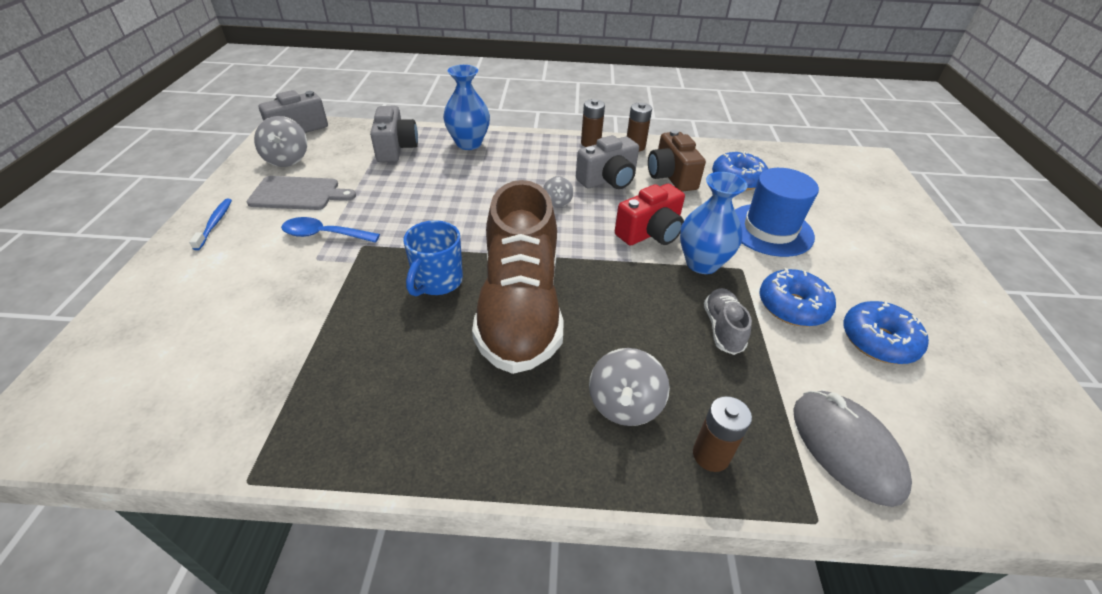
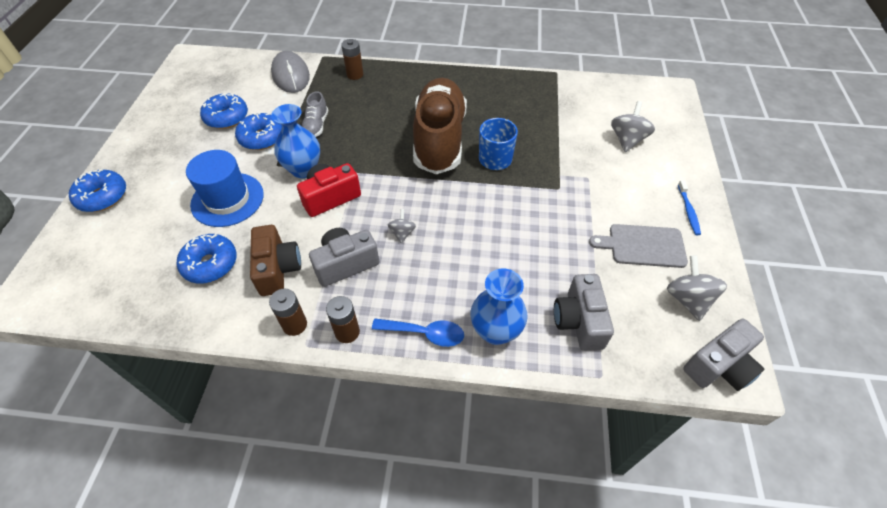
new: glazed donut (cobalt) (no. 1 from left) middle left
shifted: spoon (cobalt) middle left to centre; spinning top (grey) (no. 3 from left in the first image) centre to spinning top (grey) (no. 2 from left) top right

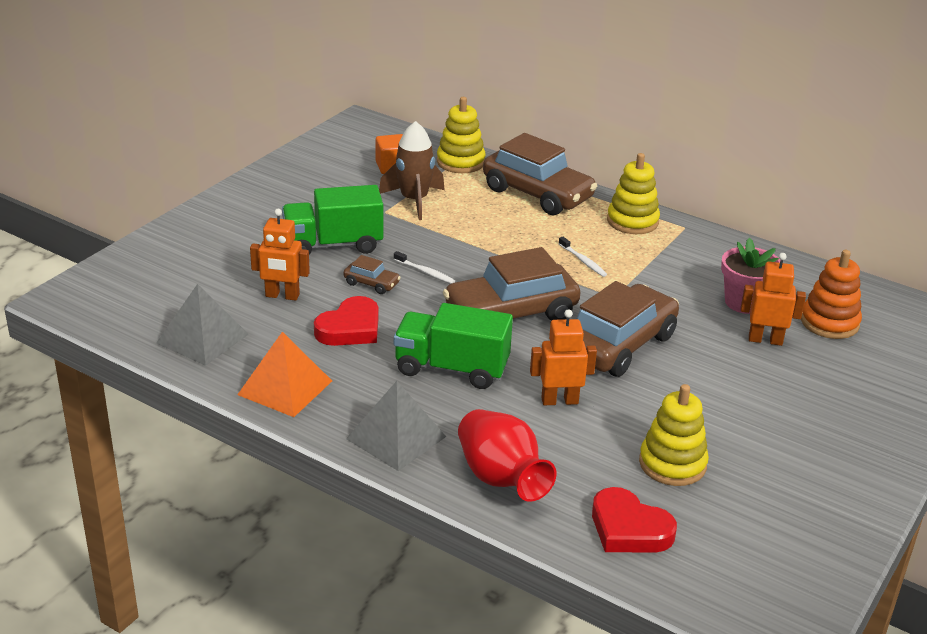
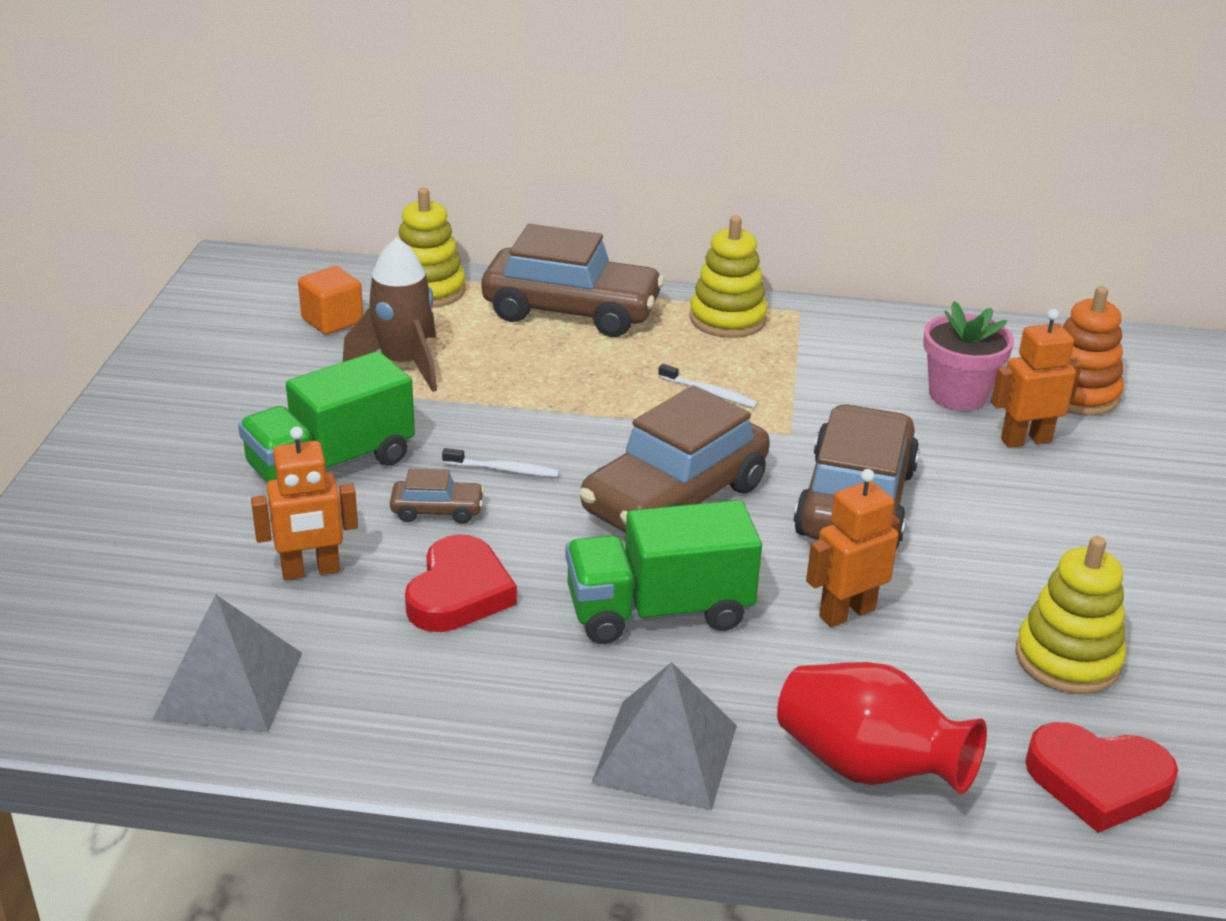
gone: solid pyramid (orange) middle left

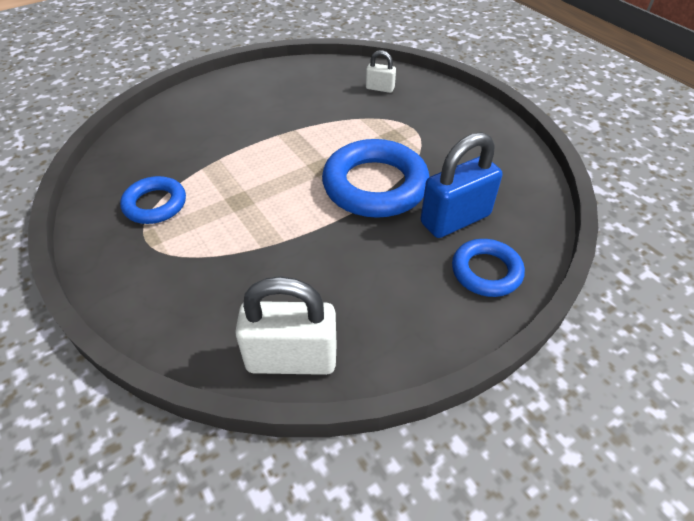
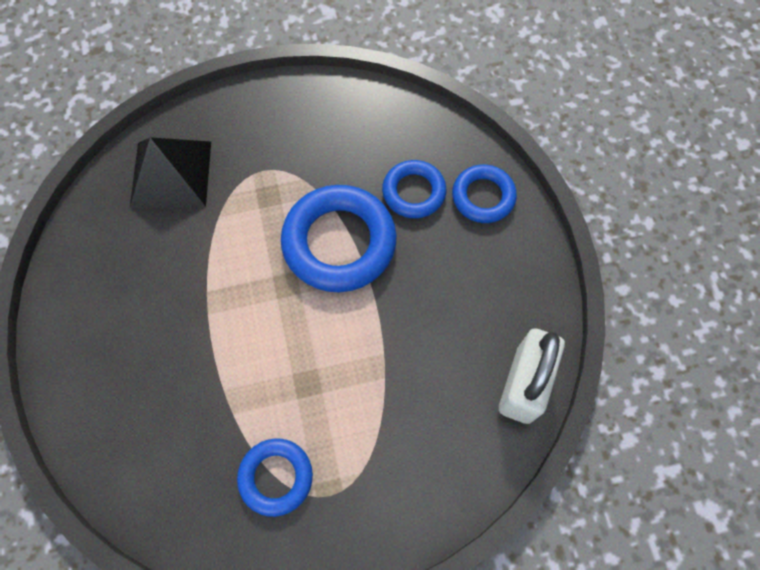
swapped: small lock (snow-white) (no. 2 from left) top centre to solid pyramid (ebony) top left; small lock (cobalt) centre to hoop (cobalt) (no. 3 from left) top centre

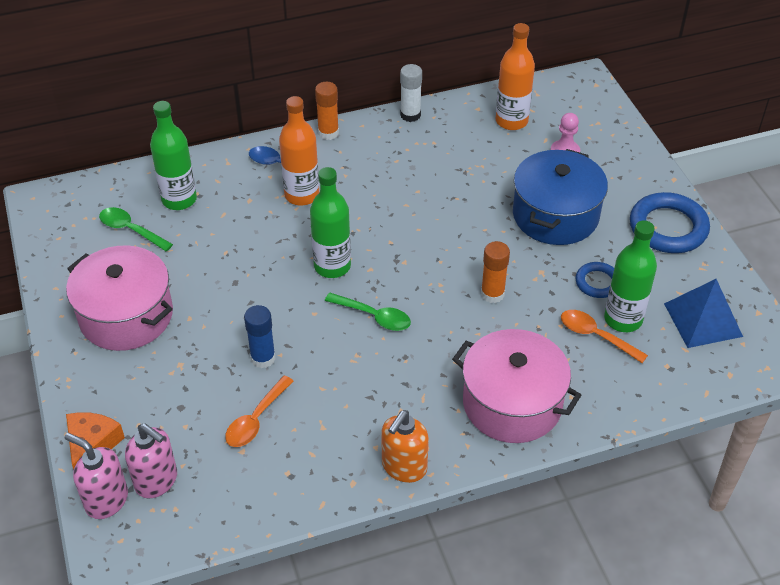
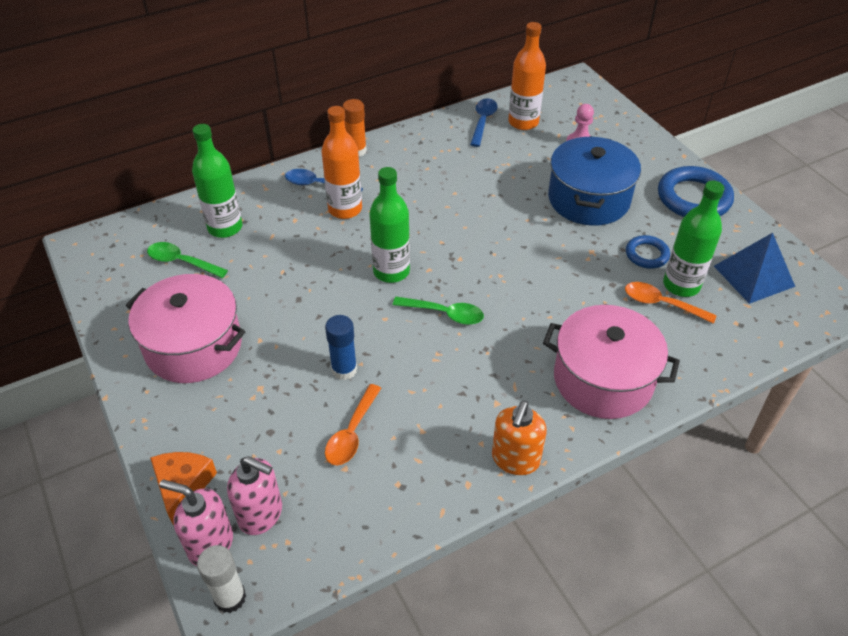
gone: stick of glue (orange) (no. 2 from left) centre
new: spoon (cobalt) (no. 2 from left) top centre
shifted: stick of glue (snow-white) top centre to bottom left

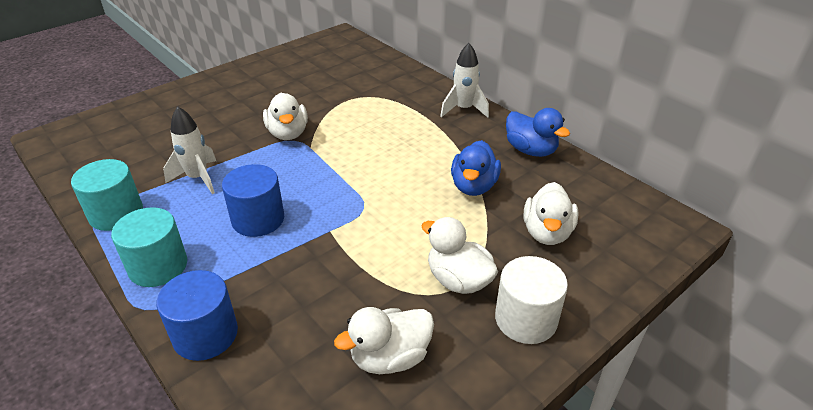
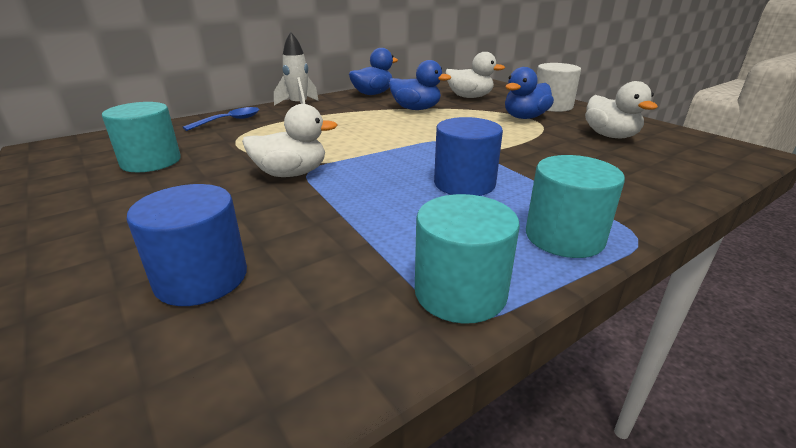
gone: spaceship (snow-white) (no. 1 from left) middle left
new: cylinder shape (aqua) (no. 1 from left) top left; spoon (cobalt) top left
shifted: cylinder shape (cobalt) (no. 1 from left) bottom left to middle left
repainted: toy duck (snow-white) (no. 3 from left) centre to toy duck (cobalt) (no. 3 from left) top centre

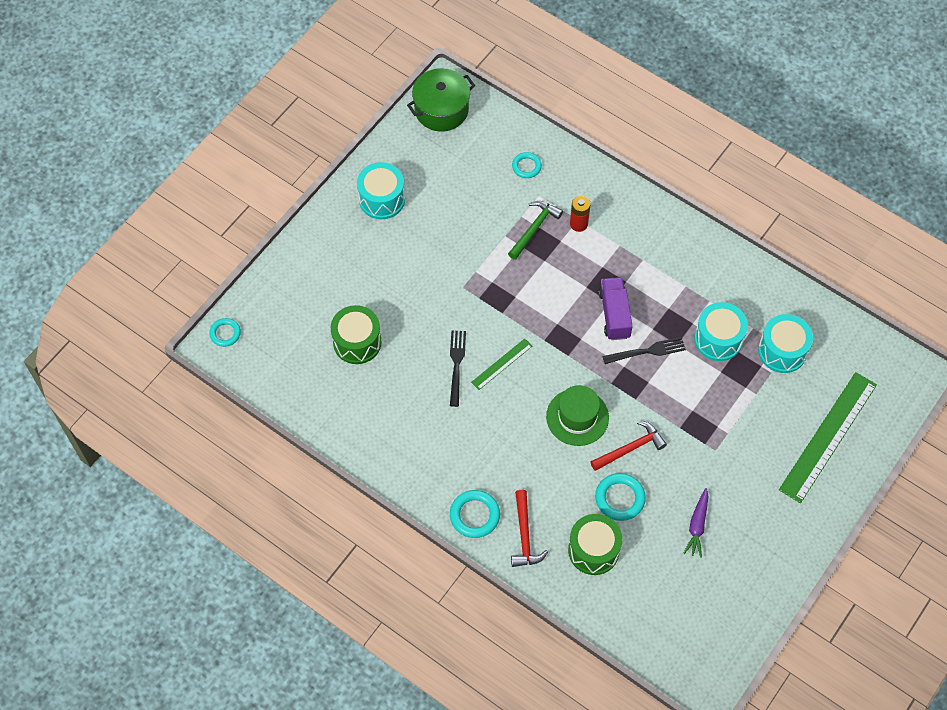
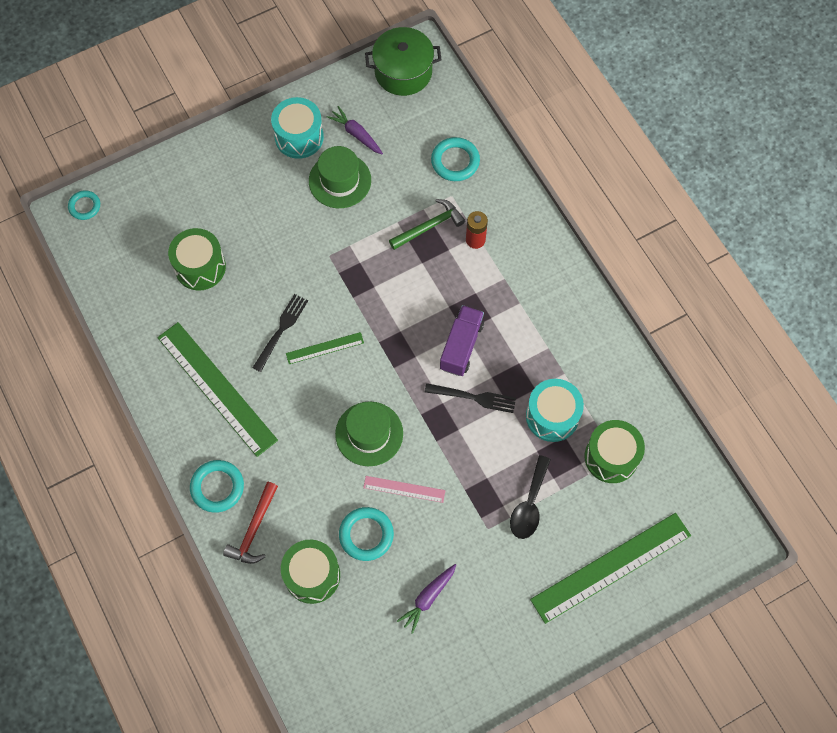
new: root vegetable (royal purple) (no. 1 from left) top centre; top hat (leaf-green) (no. 1 from left) top centre; ruler (leaf-green) (no. 1 from left) middle left; spoon (ebony) bottom centre
swapped: carpenter's hammer (scarlet) (no. 2 from left) centre to ruler (pink) bottom centre
repainted: snare drum (aqua) (no. 3 from left) middle right to snare drum (leaf-green) (no. 3 from left) middle right
scaled: hoop (aqua) (no. 3 from left in the first image) top centre = top centre x1.53

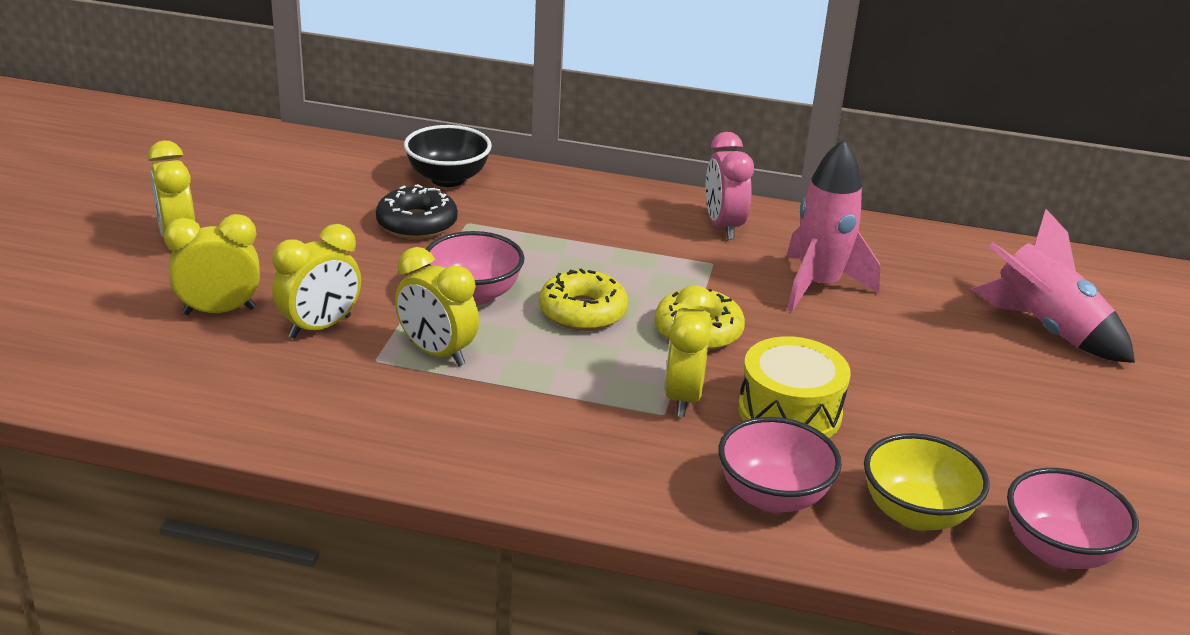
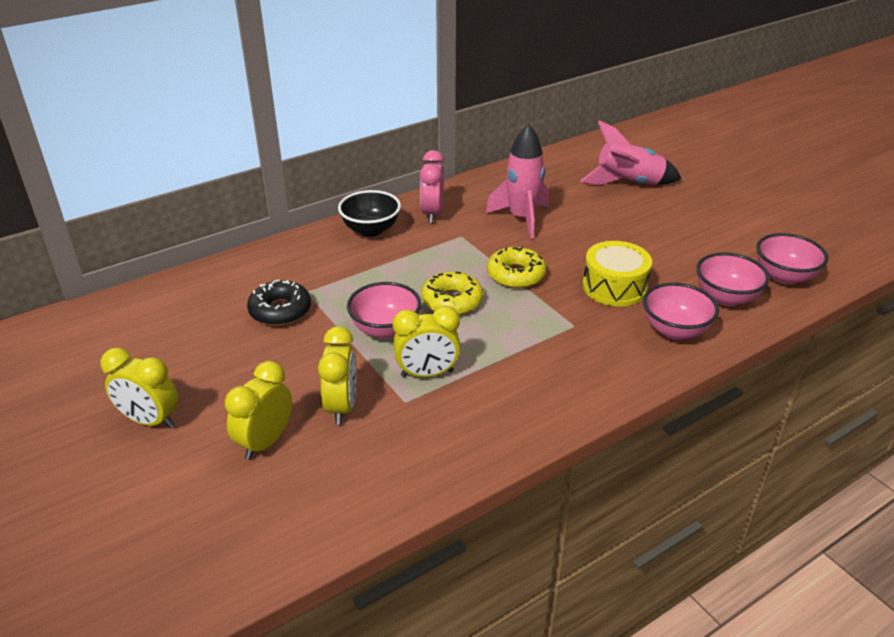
gone: clock (bright yellow) (no. 5 from left) centre
shifted: serving bowl (ebony) top centre to centre
repainted: serving bowl (bright yellow) bottom right to serving bowl (pink) (no. 3 from left) middle right
rotated: clock (pink) top centre = top centre 60 degrees clockwise

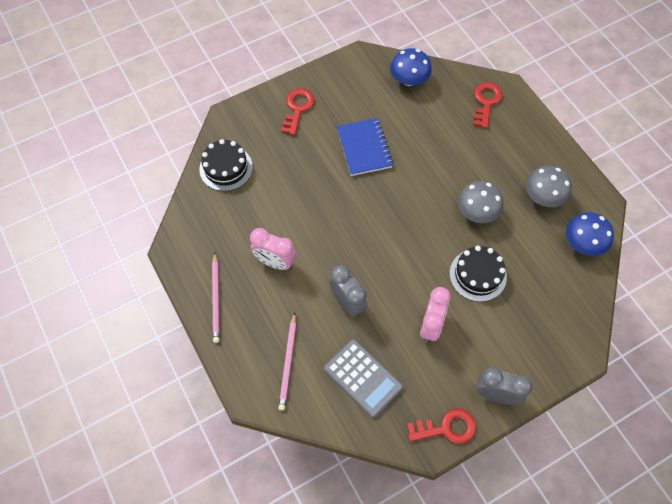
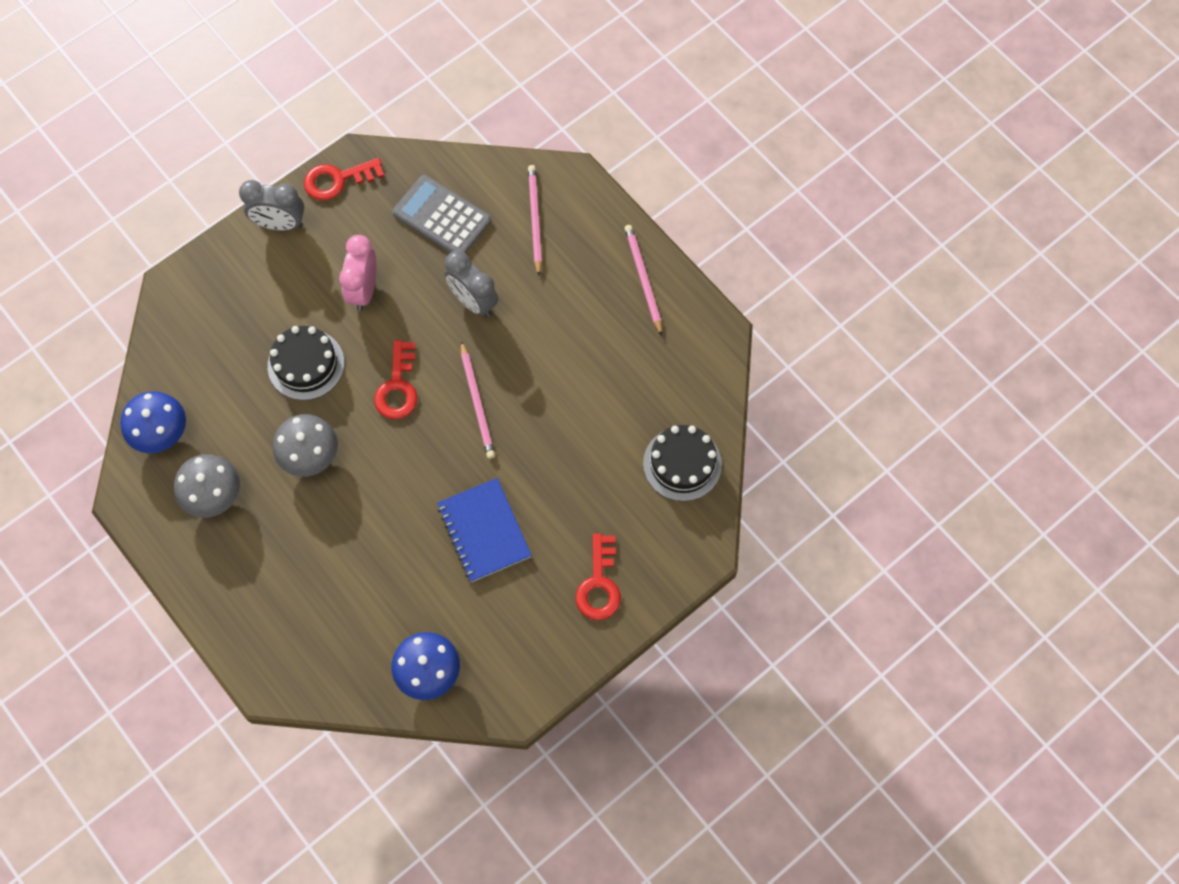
gone: clock (pink) (no. 1 from left) centre
new: pencil (pink) (no. 1 from left) centre
shifted: door key (scarlet) (no. 3 from left in the first image) top right to door key (scarlet) (no. 2 from left) centre

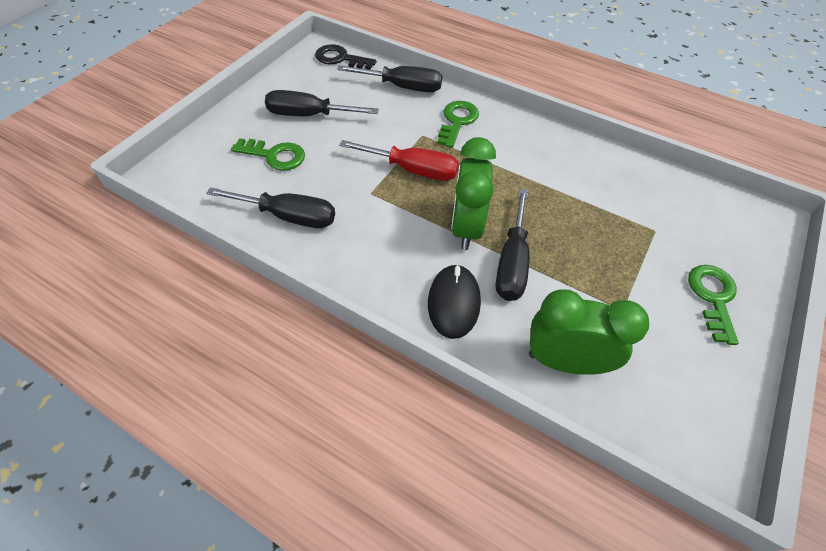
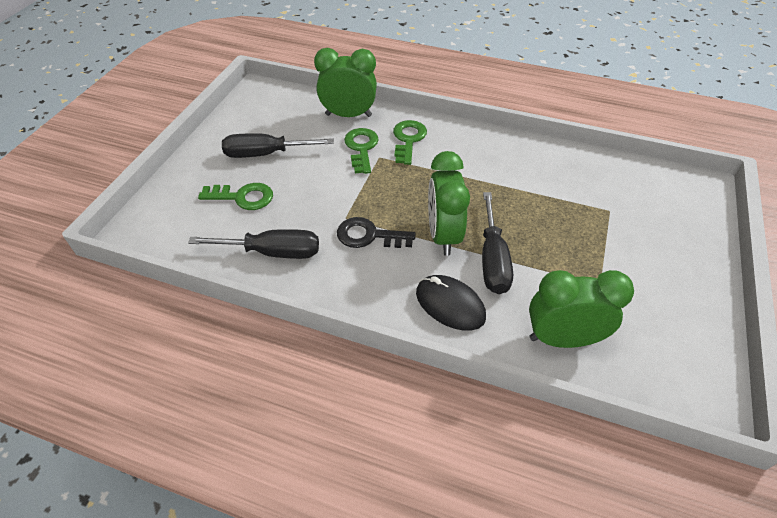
gone: flat screwdriver (scarlet) top centre
shifted: door key (ebony) top centre to centre; door key (leaf-green) (no. 3 from left in the first image) middle right to door key (leaf-green) (no. 2 from left) top centre
swapped: flat screwdriver (ebony) (no. 3 from left) top centre to clock (leaf-green) (no. 1 from left) top centre
rotated: PC mouse (ebony) centre = centre 45 degrees counterclockwise

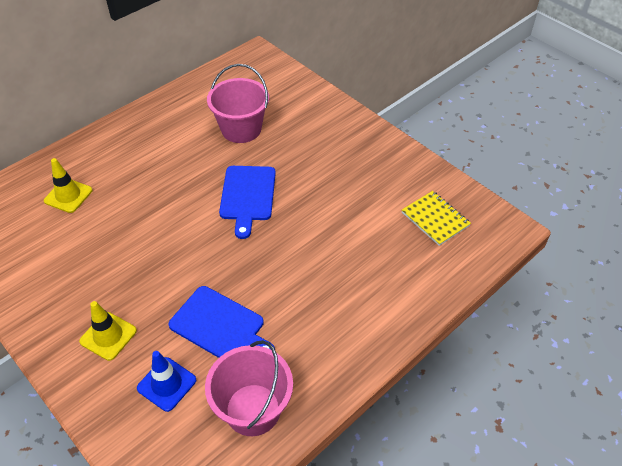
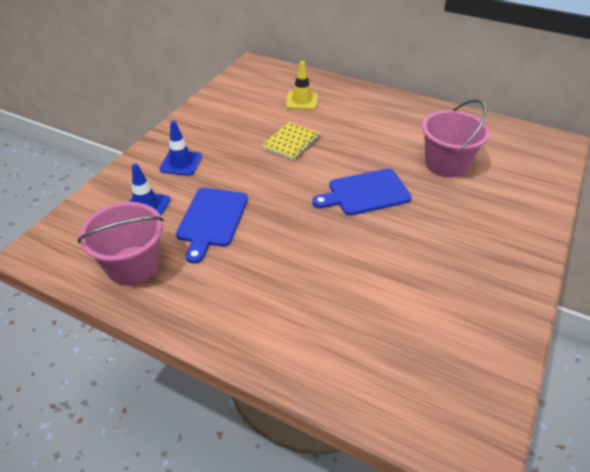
shifted: exercise book (bright yellow) middle right to top centre
repainted: road cone (bright yellow) (no. 2 from left) bottom left to road cone (cobalt) (no. 2 from left) top left

